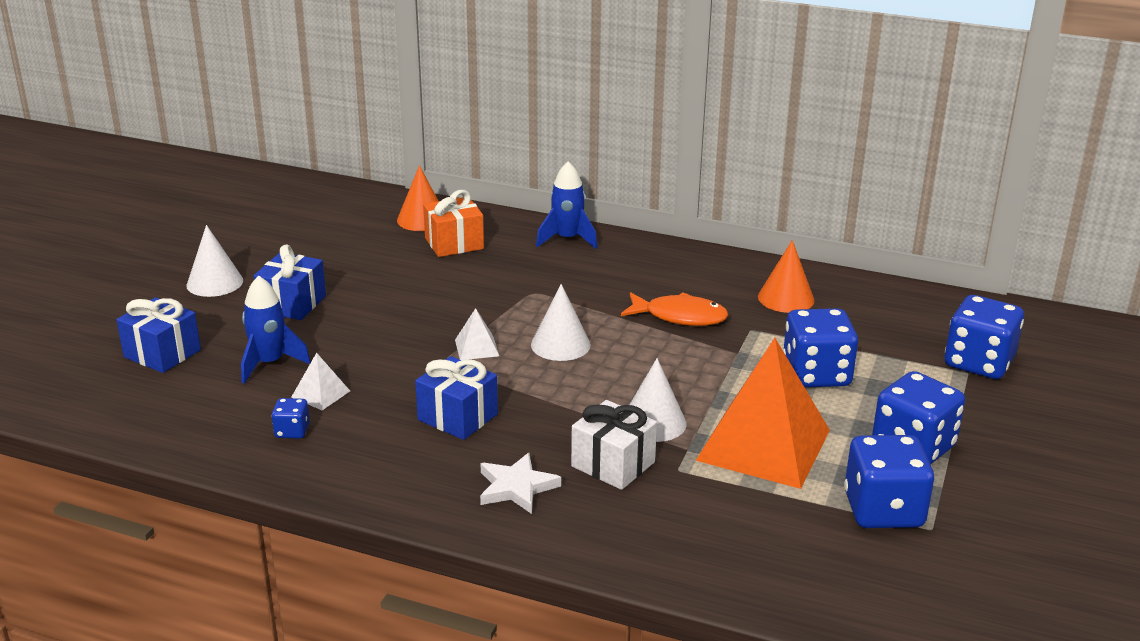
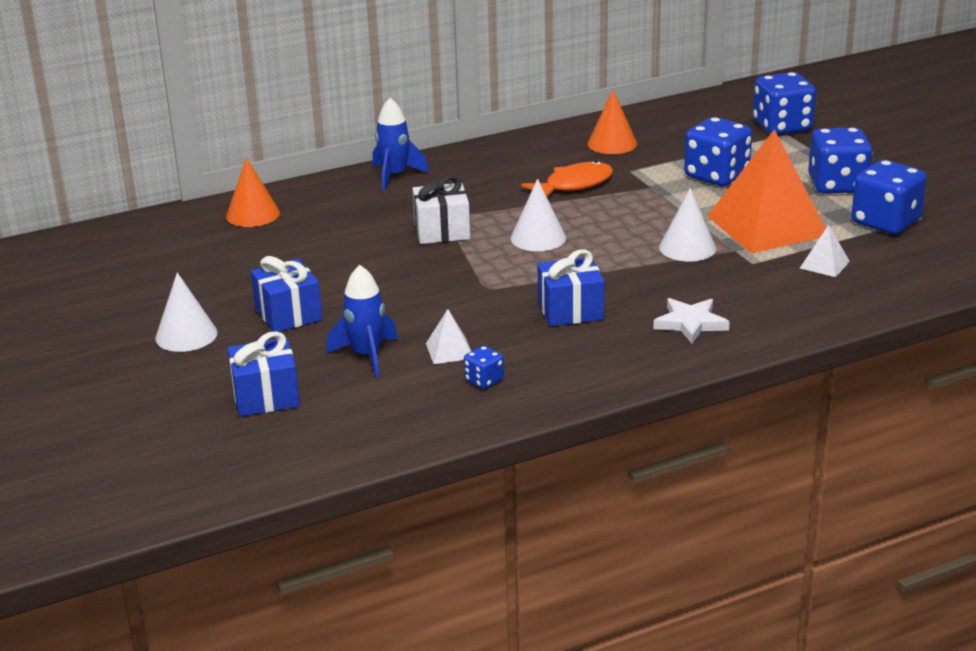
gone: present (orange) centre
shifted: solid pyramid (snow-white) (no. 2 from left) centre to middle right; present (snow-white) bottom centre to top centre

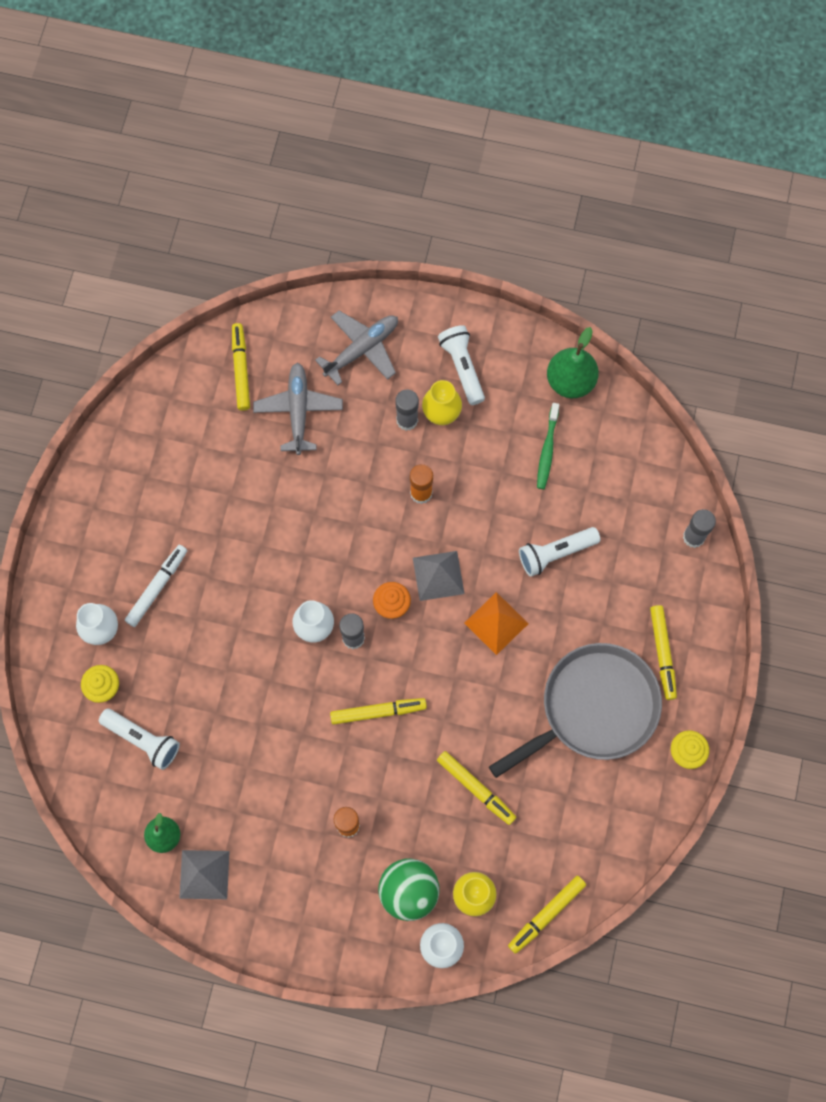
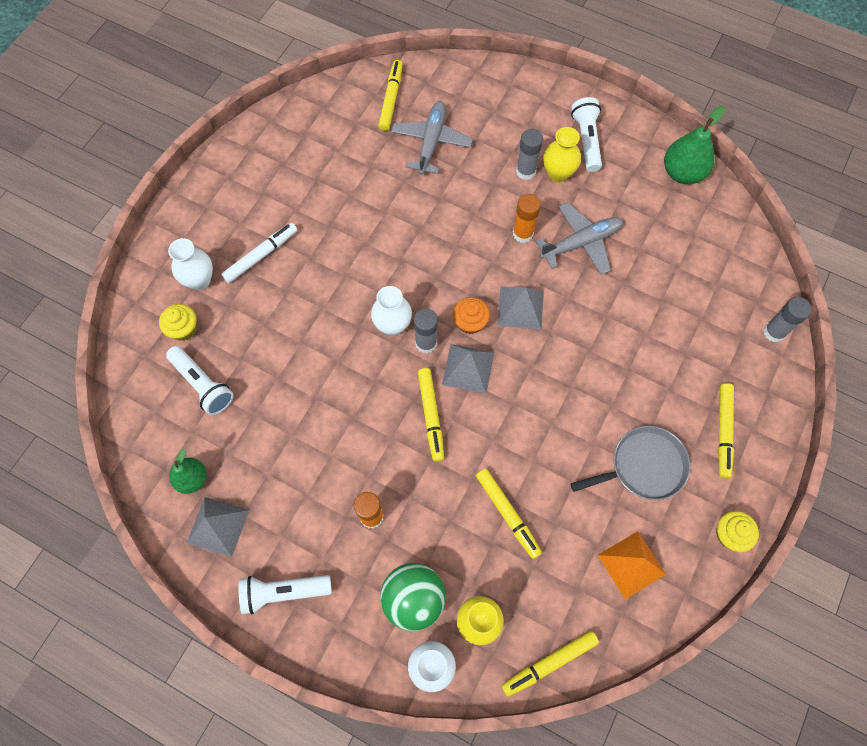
gone: dental brush (leaf-green) centre
new: solid pyramid (grey) (no. 2 from left) centre
shifted: toy plane (grey) (no. 2 from left) top centre to top right; torch (snow-white) (no. 3 from left in the first image) middle right to torch (snow-white) (no. 2 from left) bottom left; solid pyramid (orange) centre to bottom right
rotated: felt pen (bright yellow) (no. 2 from left) centre = centre 75 degrees clockwise
scaled: pan (grey) middle right = middle right x0.64

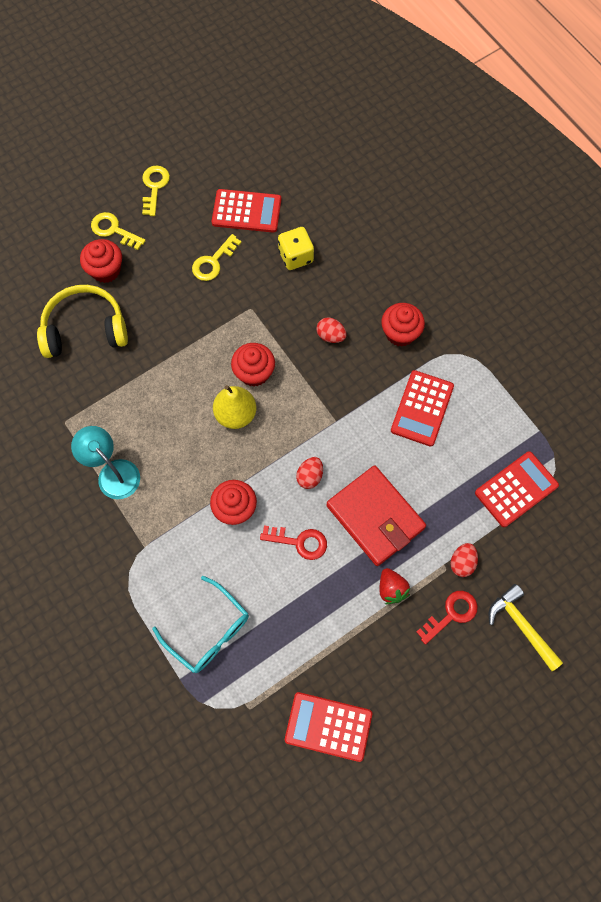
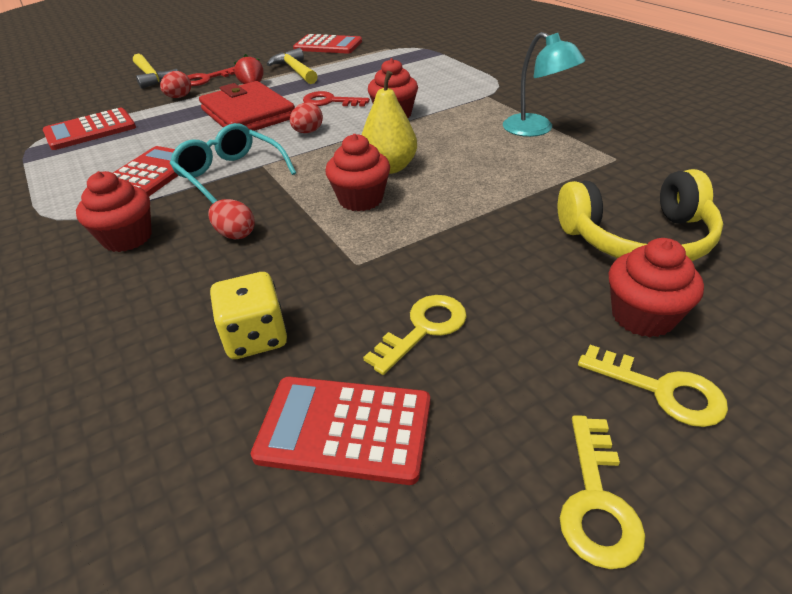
new: carpenter's hammer (bright yellow) (no. 2 from left) top centre
shifted: spectacles (aqua) bottom left to top left

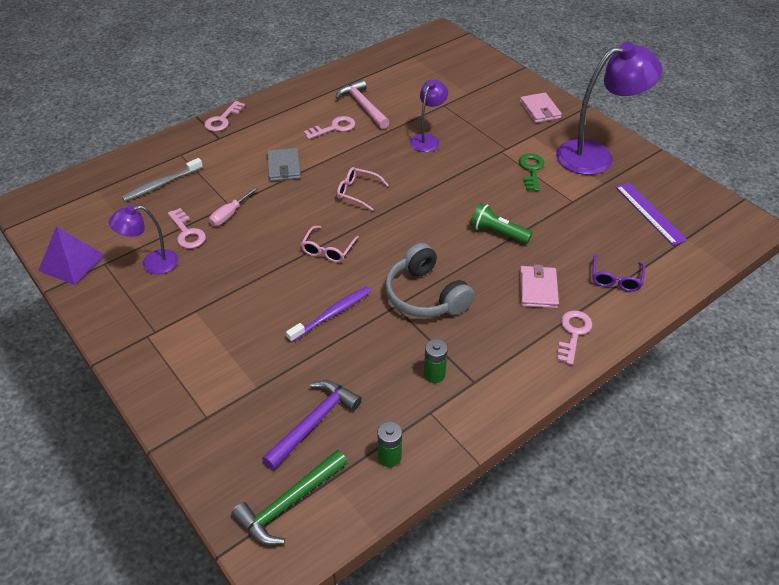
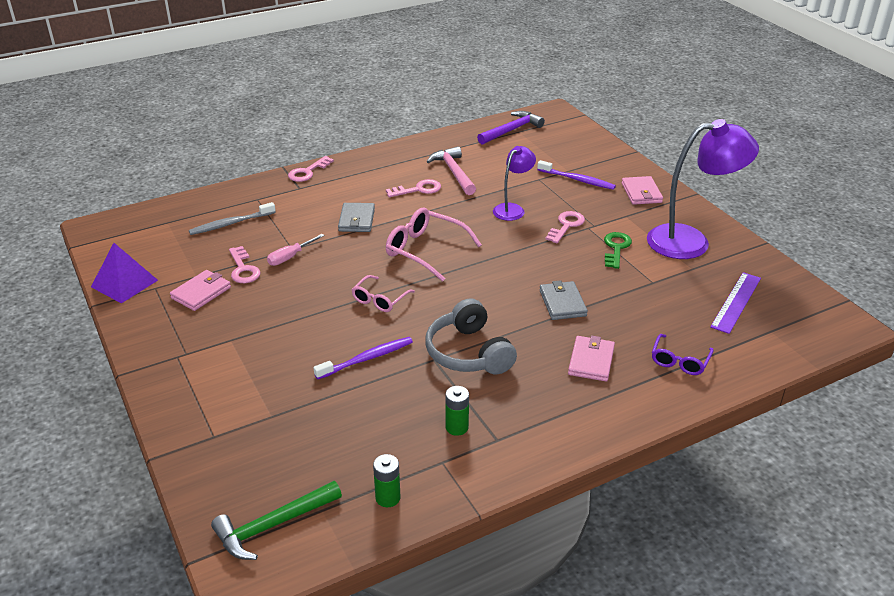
new: dental brush (royal purple) (no. 2 from left) top centre
shifted: door key (pink) (no. 4 from left) middle right to centre; carpenter's hammer (royal purple) bottom centre to top centre
swapped: torch (leaf-green) centre to card wallet (grey) (no. 2 from left) centre; desk lamp (royal purple) (no. 1 from left) middle left to card wallet (pink) (no. 1 from left) middle left
rotated: ruler (royal purple) middle right = middle right 45 degrees clockwise
scaled: spectacles (pink) (no. 2 from left) top centre = centre x1.66

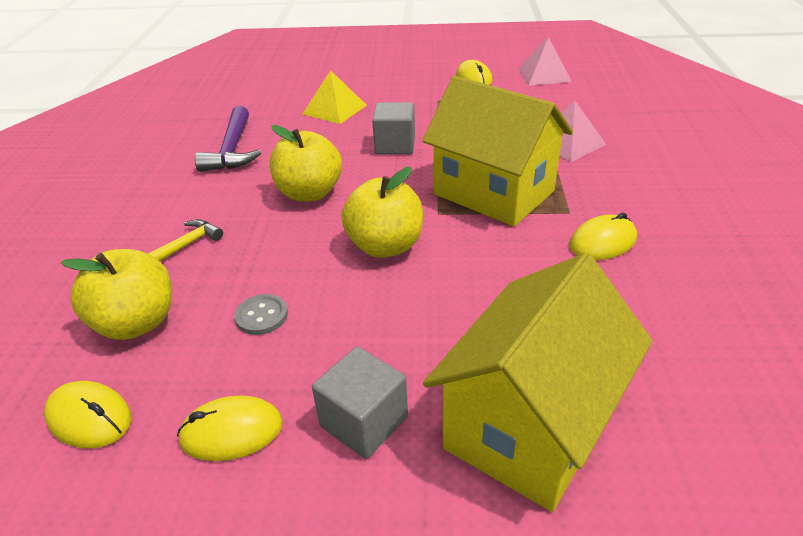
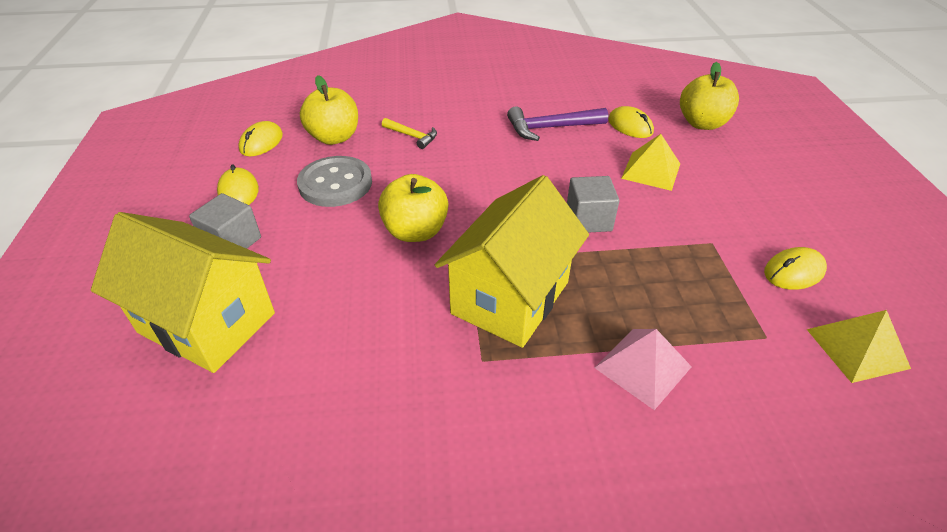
shifted: apple (bright yellow) (no. 2 from left in the first image) top centre to apple (bright yellow) (no. 3 from left) top right; PC mouse (bright yellow) (no. 4 from left in the first image) middle right to PC mouse (bright yellow) (no. 3 from left) top centre
repainted: solid pyramid (pink) (no. 1 from left) top right to solid pyramid (bright yellow) (no. 2 from left) middle right
scaled: shirt button (grey) middle left = centre x2.04

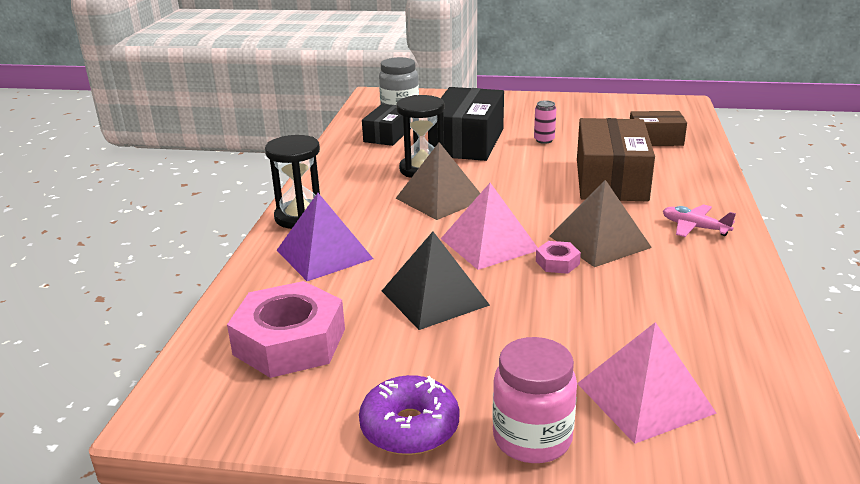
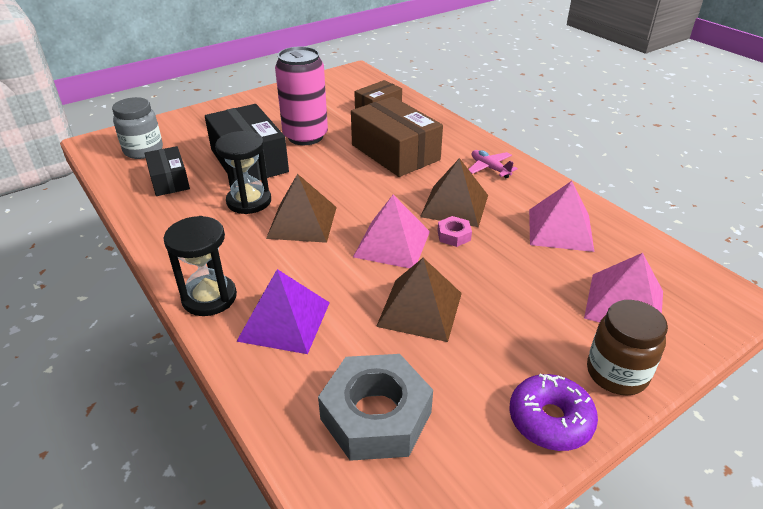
new: solid pyramid (pink) (no. 2 from left) middle right
repainted: solid pyramid (ebony) centre to solid pyramid (brown) (no. 2 from left) centre; hexagon nut (pink) (no. 1 from left) bottom left to hexagon nut (grey) bottom centre; jar (pink) bottom centre to jar (brown) bottom right
rotated: toy plane (pink) middle right = top centre 60 degrees clockwise
scaled: soda can (pink) top centre = top centre x2.47

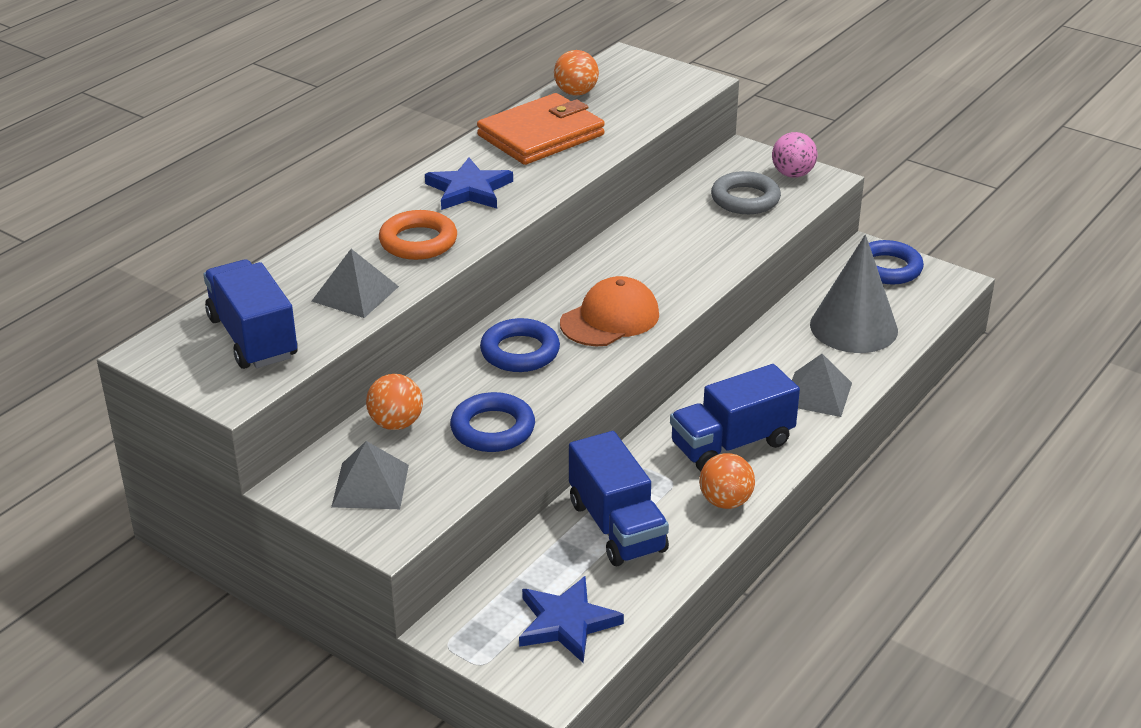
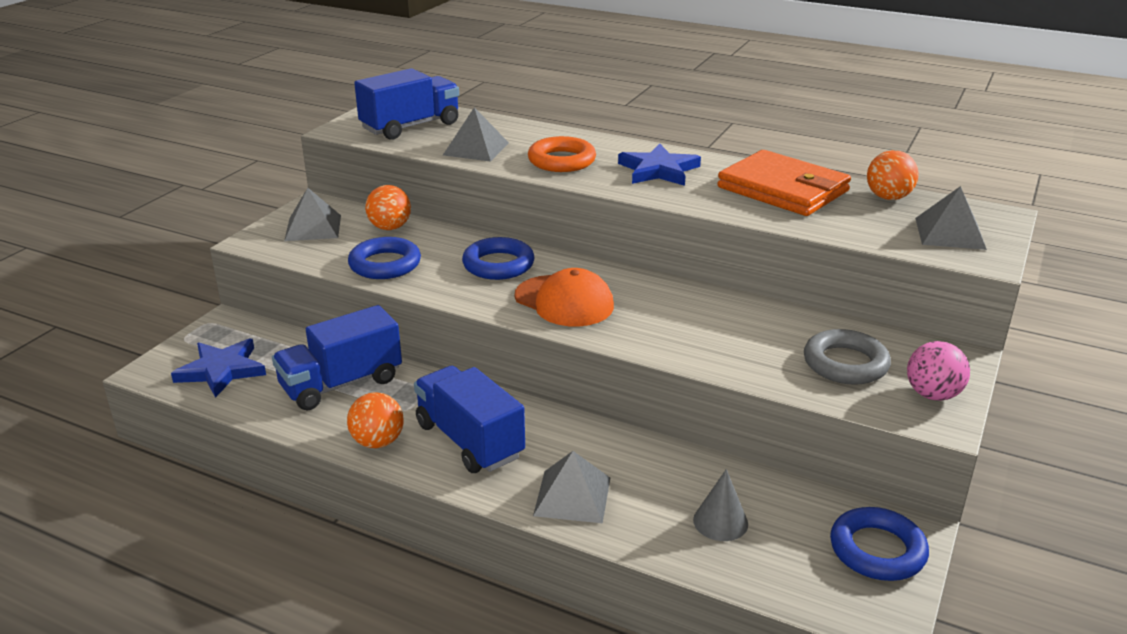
new: solid pyramid (grey) (no. 4 from left) middle right
scaled: solid cone (grey) middle right = bottom centre x0.49

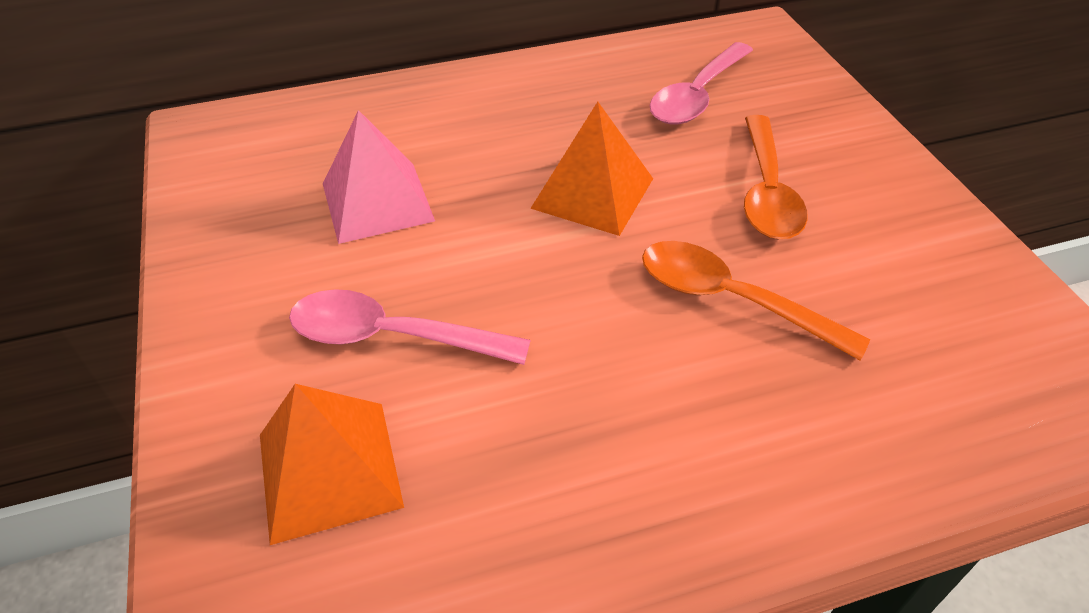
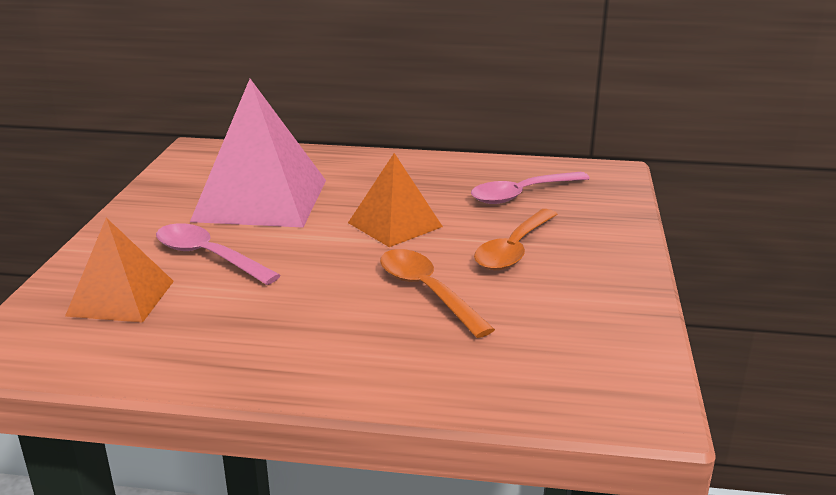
scaled: solid pyramid (pink) top centre = top left x1.72

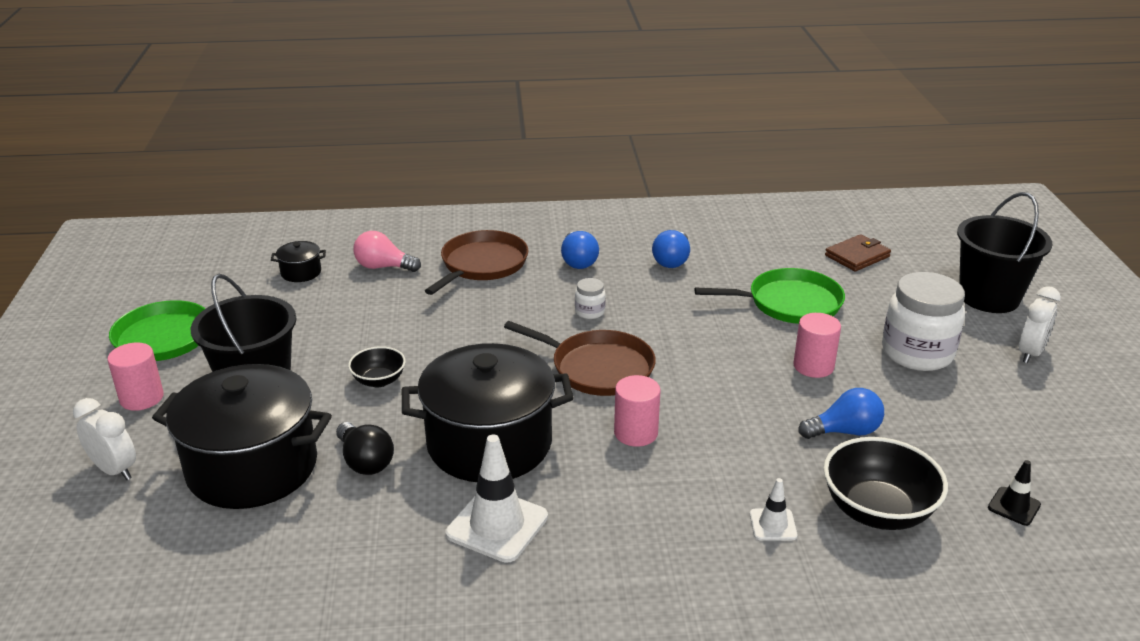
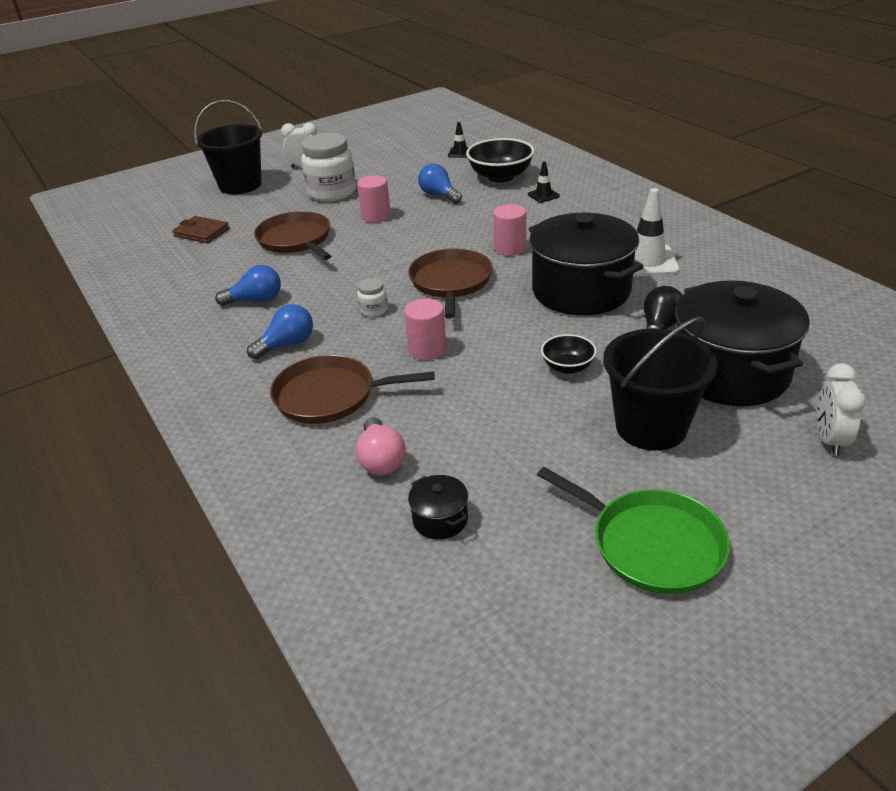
shifted: cylinder shape (pink) (no. 1 from left in the first image) middle left to cylinder shape (pink) (no. 2 from left) centre
repainted: pan (leaf-green) (no. 2 from left) middle right to pan (brown) (no. 1 from left) top left; road cone (snow-white) (no. 2 from left) bottom right to road cone (ebony) (no. 2 from left) top centre

